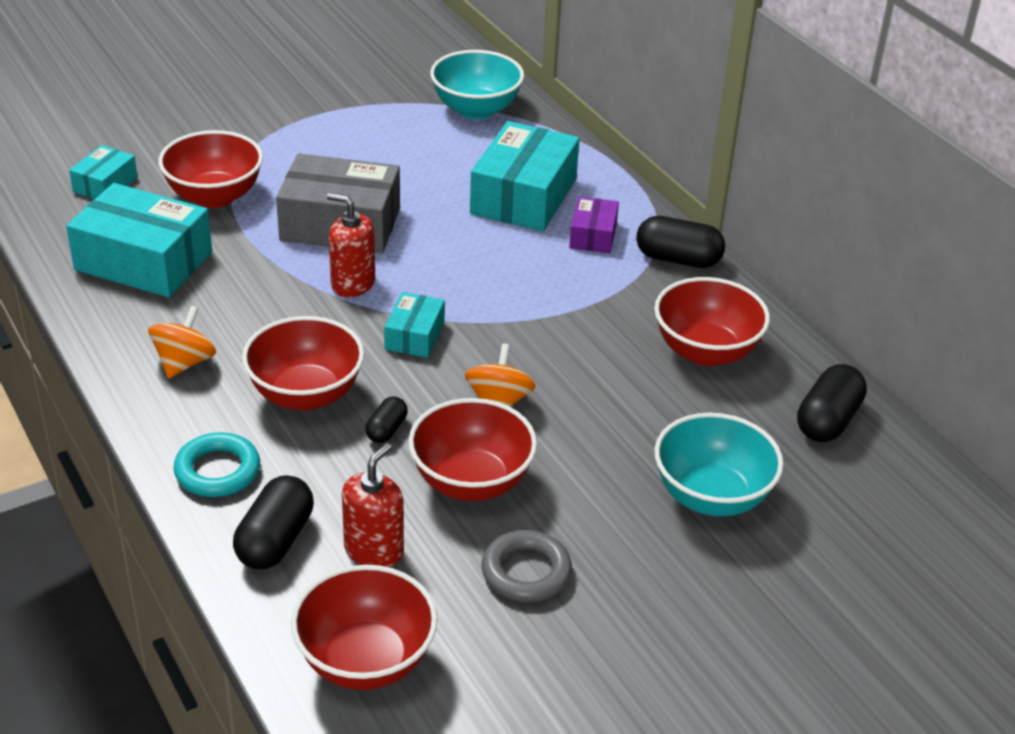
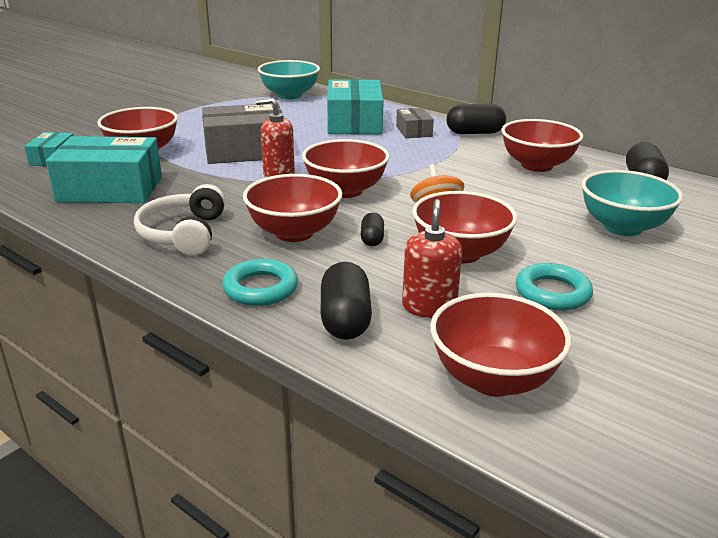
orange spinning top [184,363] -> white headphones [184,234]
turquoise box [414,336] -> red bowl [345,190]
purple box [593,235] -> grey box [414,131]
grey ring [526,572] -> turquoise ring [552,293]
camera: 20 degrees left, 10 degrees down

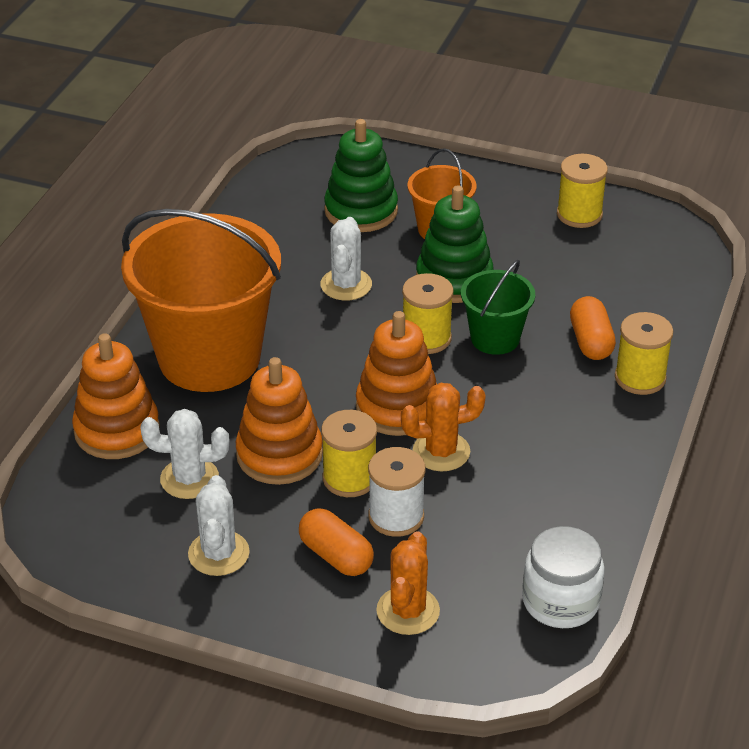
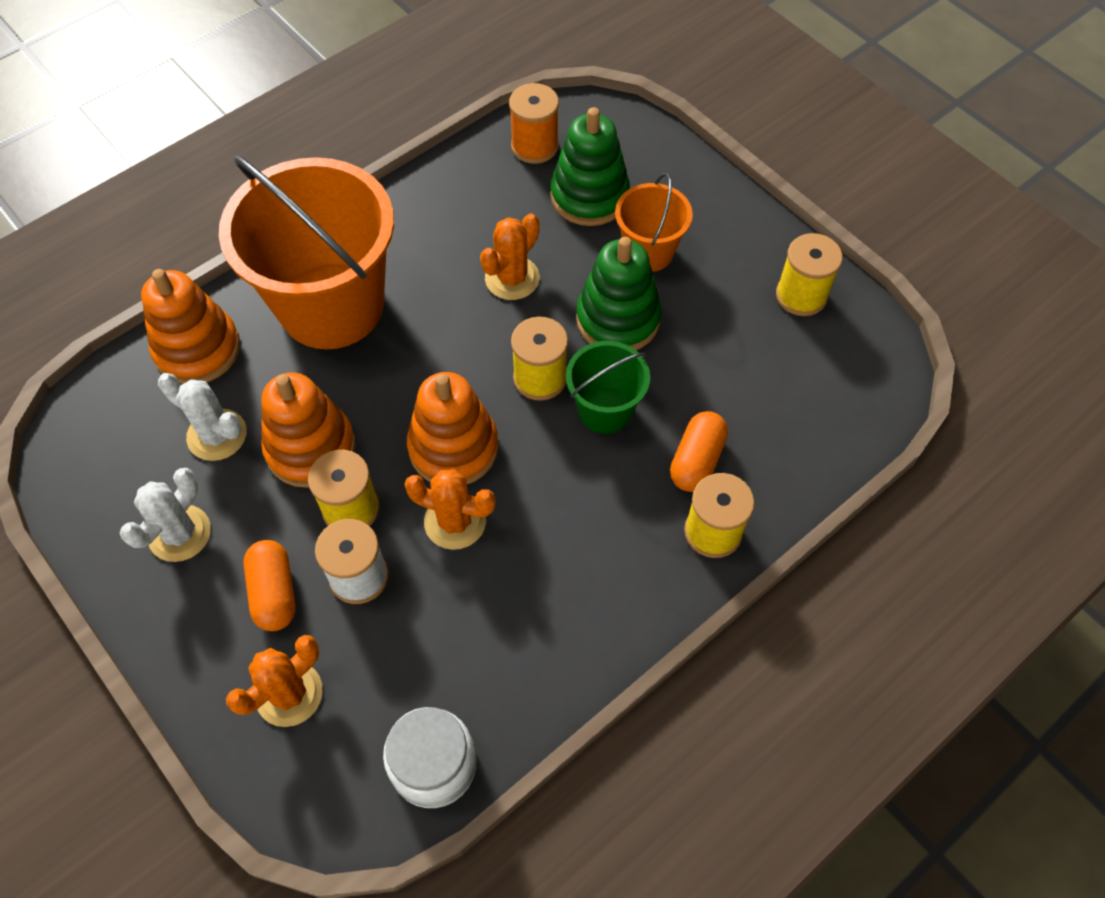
white cactus [346,285] -> orange cactus [512,278]
none -> orange spool [534,146]
camera: 30 degrees right, 20 degrees up

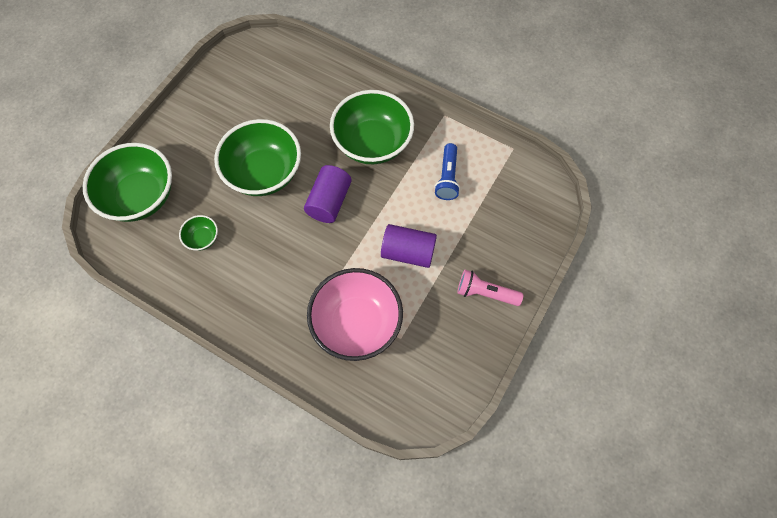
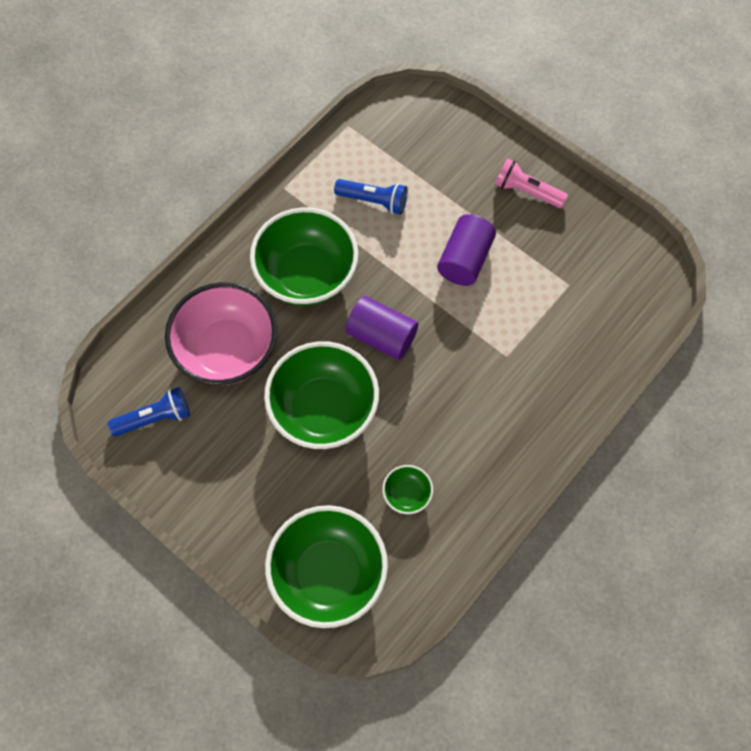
none -> blue flashlight [155,418]
pink bowl [356,323] -> pink bowl [227,350], shifted
pink flashlight [485,293] -> pink flashlight [526,191], 90 degrees clockwise
camera: 80 degrees left, 0 degrees up

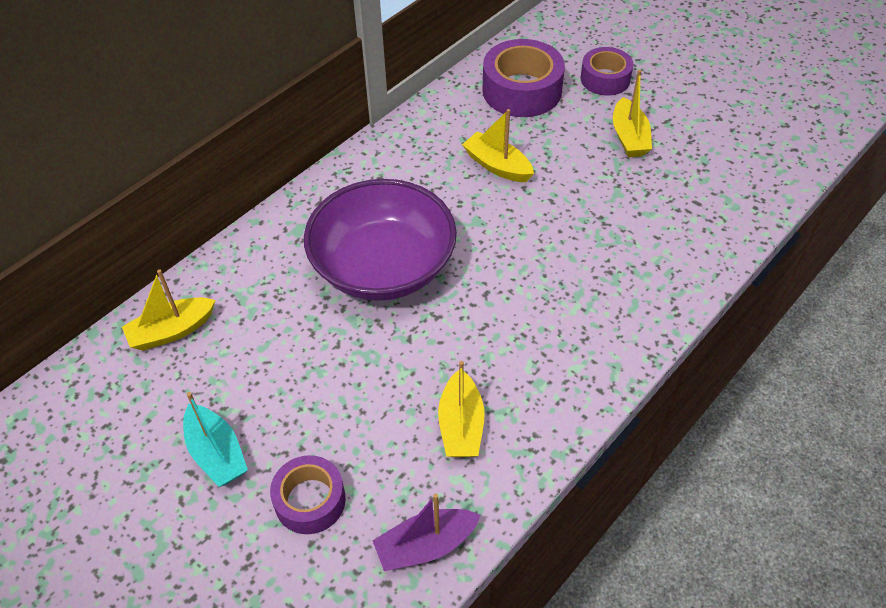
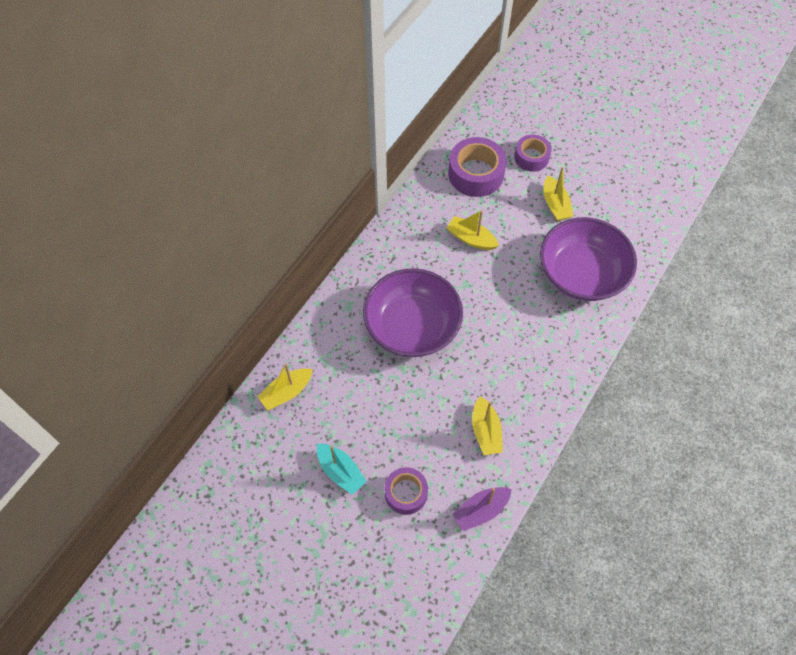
none -> purple bowl [581,274]
camera: 10 degrees left, 10 degrees up

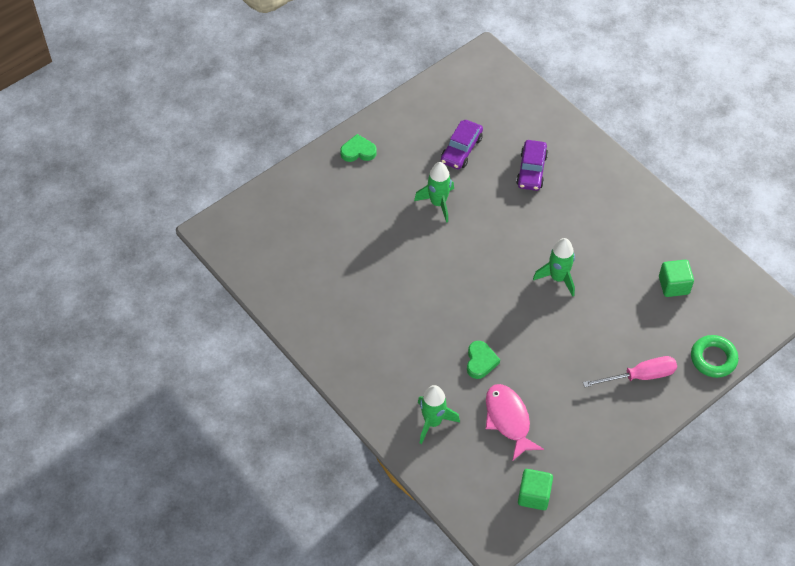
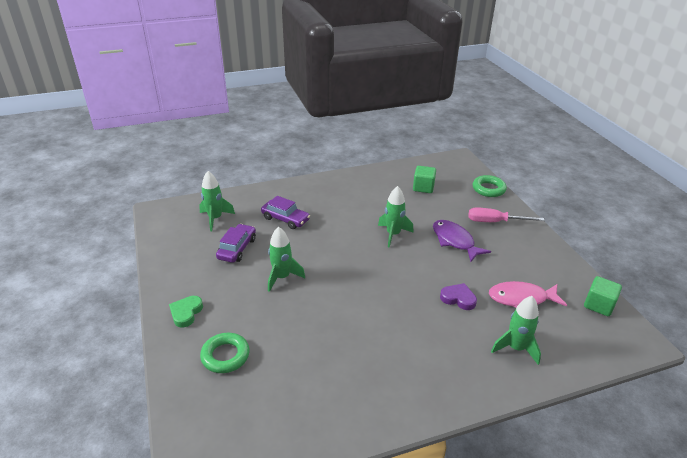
none -> green rocket [215,219]
none -> green ring [225,356]
purple car [461,149] -> purple car [237,248], 120 degrees counterclockwise
none -> purple fish [454,241]
green heart [480,361] -> purple heart [458,298]
pink screwdriver [640,376] -> pink screwdriver [495,222], 90 degrees counterclockwise
camera: 70 degrees left, 20 degrees down

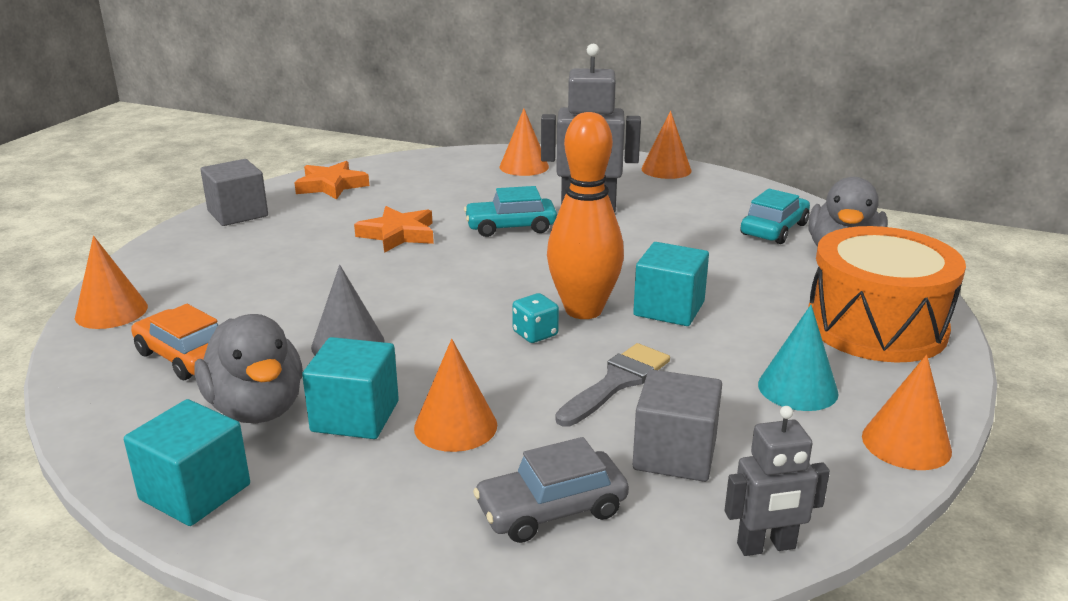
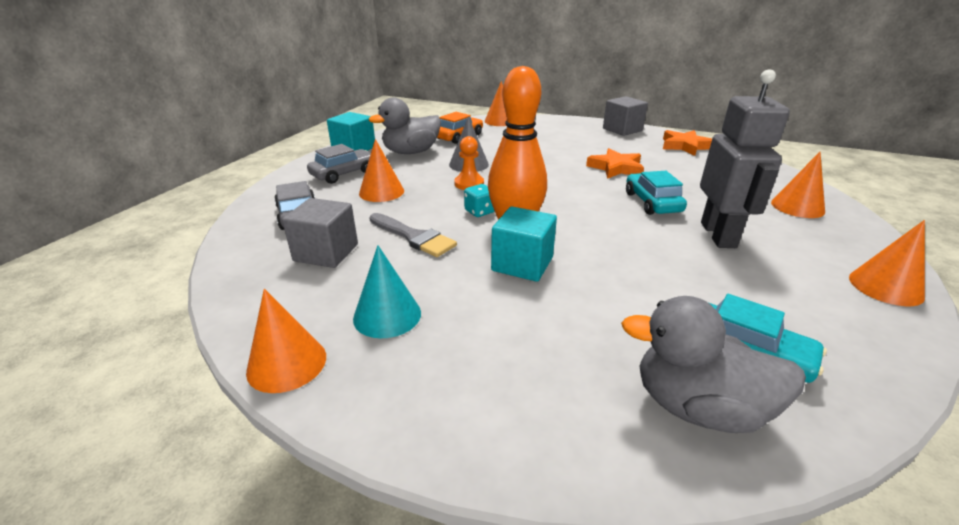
none -> grey car [344,173]
none -> orange pawn [469,184]
turquoise cube [355,416] -> none
grey robot [766,546] -> none
orange drum [876,326] -> none
camera: 90 degrees right, 5 degrees up

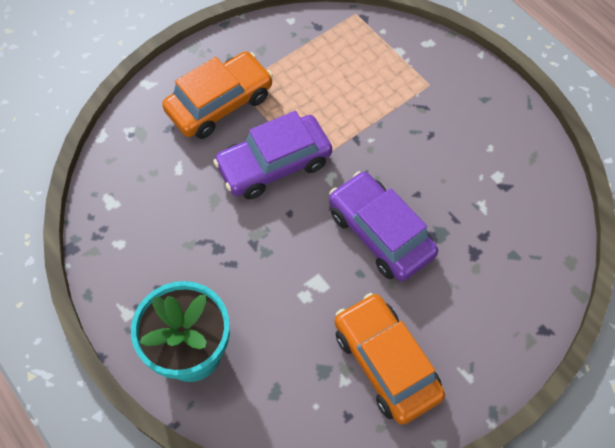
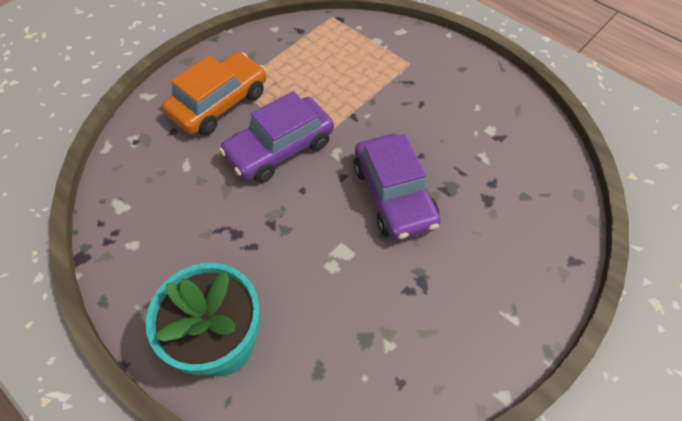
purple car [380,233] -> purple car [394,195], 150 degrees counterclockwise
orange car [386,363] -> none
camera: 10 degrees left, 5 degrees down

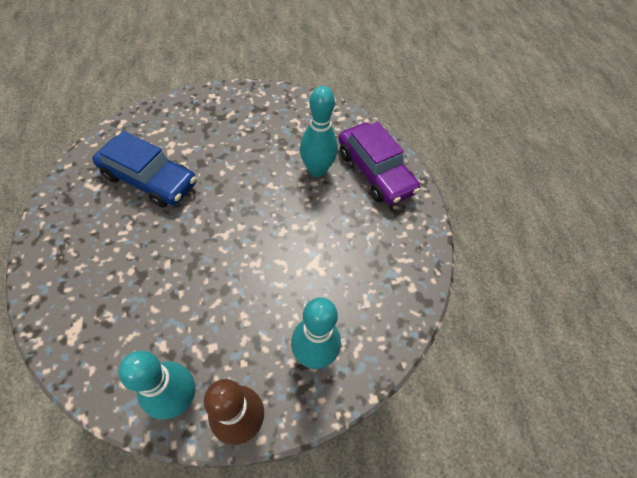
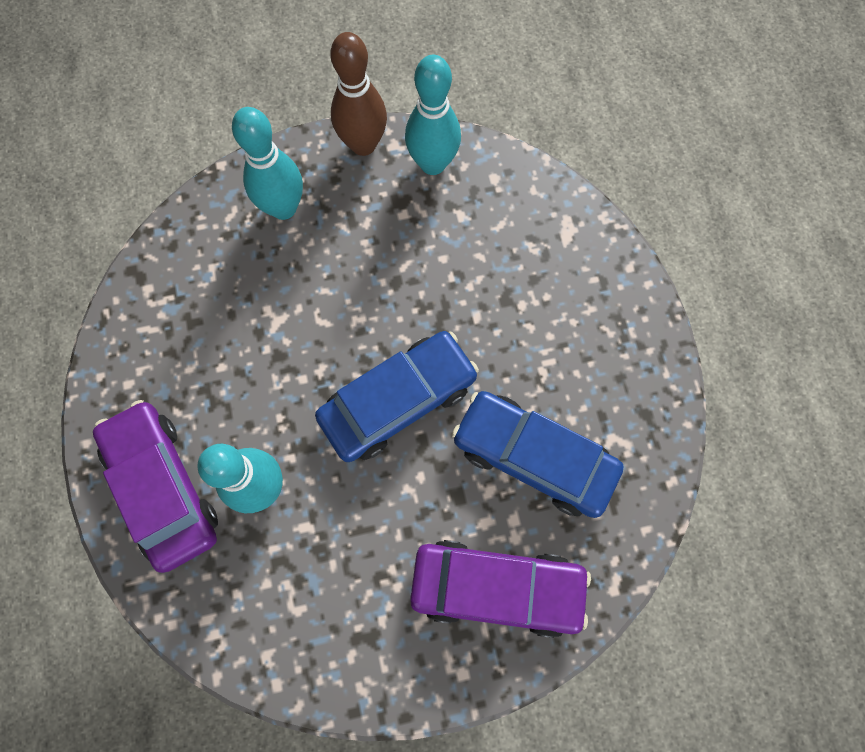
none -> blue car [398,401]
none -> purple car [497,587]
camera: 175 degrees left, 15 degrees up

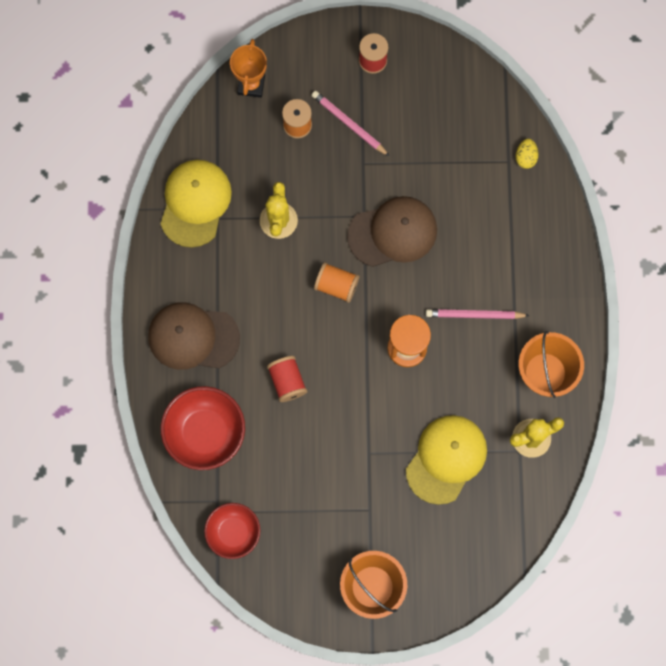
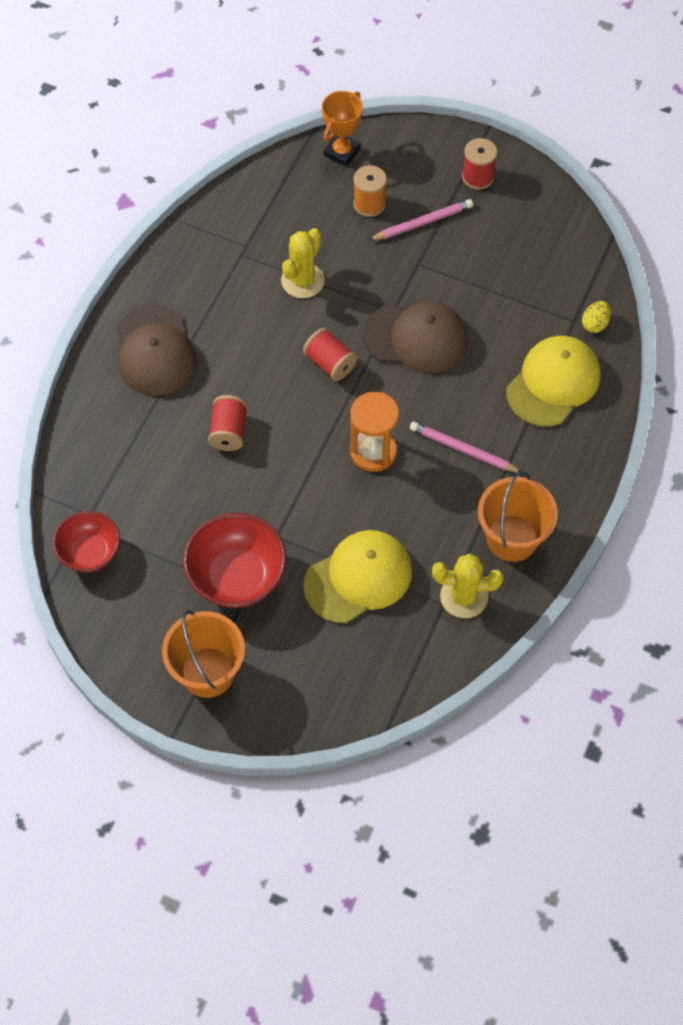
brown cap [193,337] -> brown cap [155,351], 135 degrees counterclockwise
red bowl [205,433] -> red bowl [237,577], shifted
orange spool [336,285] -> red spool [330,363]
pink pencil [349,123] -> pink pencil [423,223], 90 degrees clockwise
yellow cap [195,203] -> yellow cap [553,383], shifted
camera: 25 degrees right, 15 degrees down

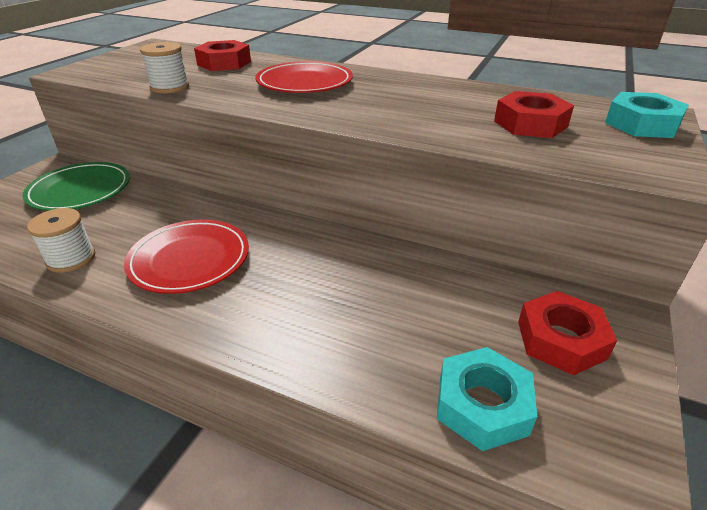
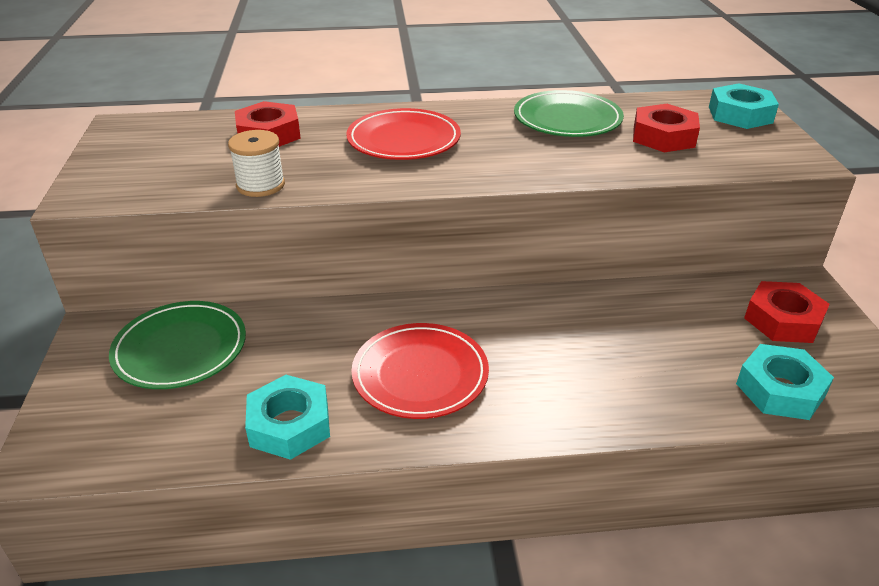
white spool [71,259] -> turquoise nut [290,425]
none -> green plate [567,119]
camera: 30 degrees left, 0 degrees up

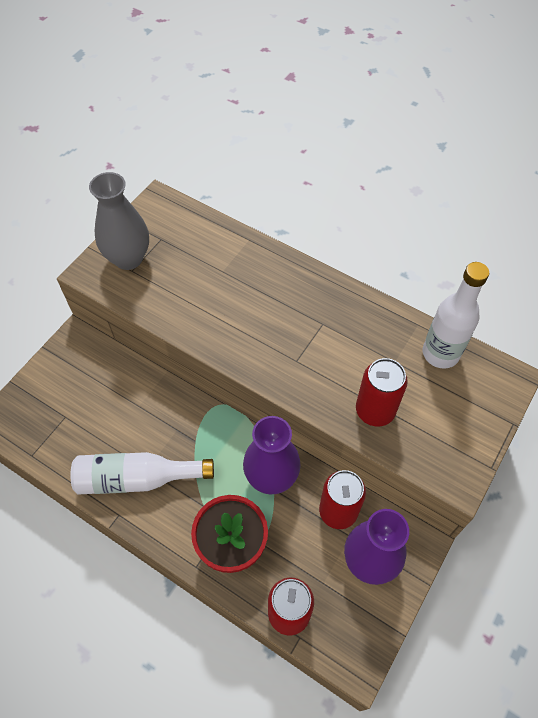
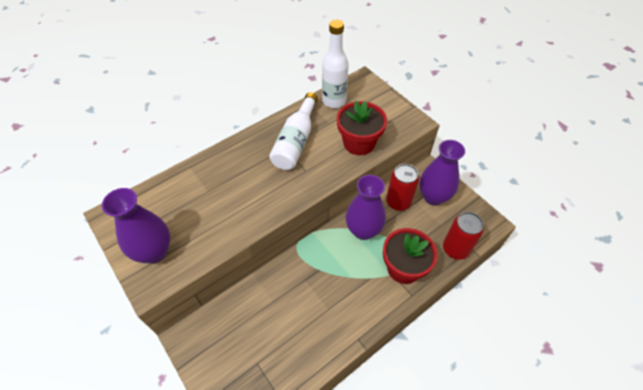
grey vase [128,258] -> purple vase [154,252]
white bottle [137,478] -> white bottle [296,141], shifted
red can [375,410] -> red flower pot [359,143]
camera: 70 degrees left, 5 degrees down

